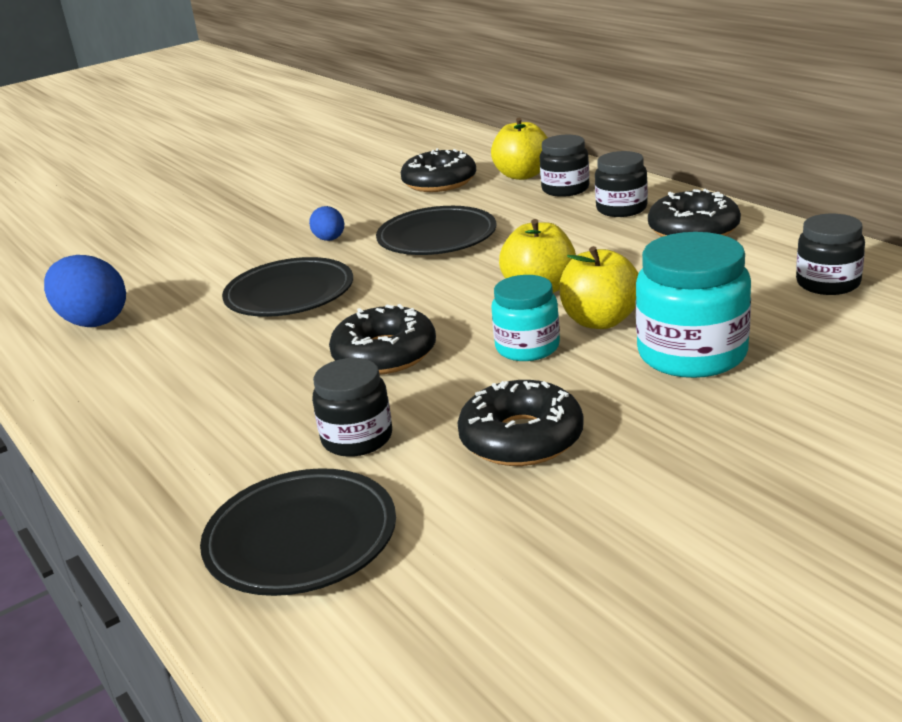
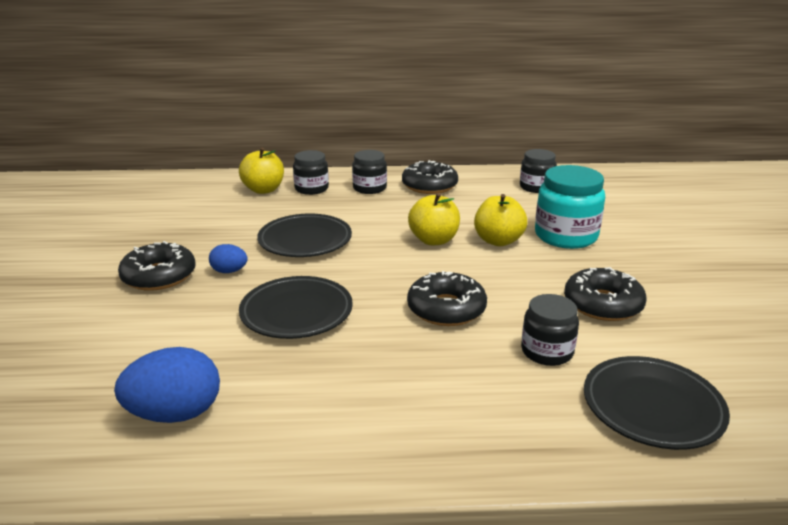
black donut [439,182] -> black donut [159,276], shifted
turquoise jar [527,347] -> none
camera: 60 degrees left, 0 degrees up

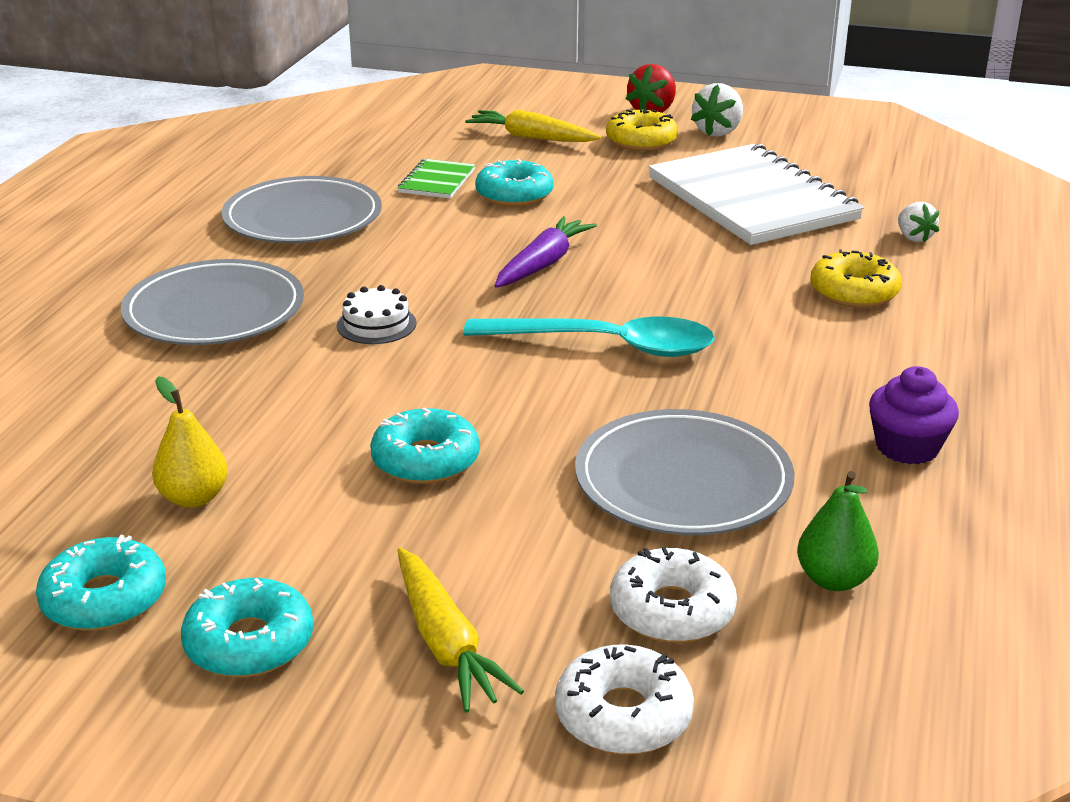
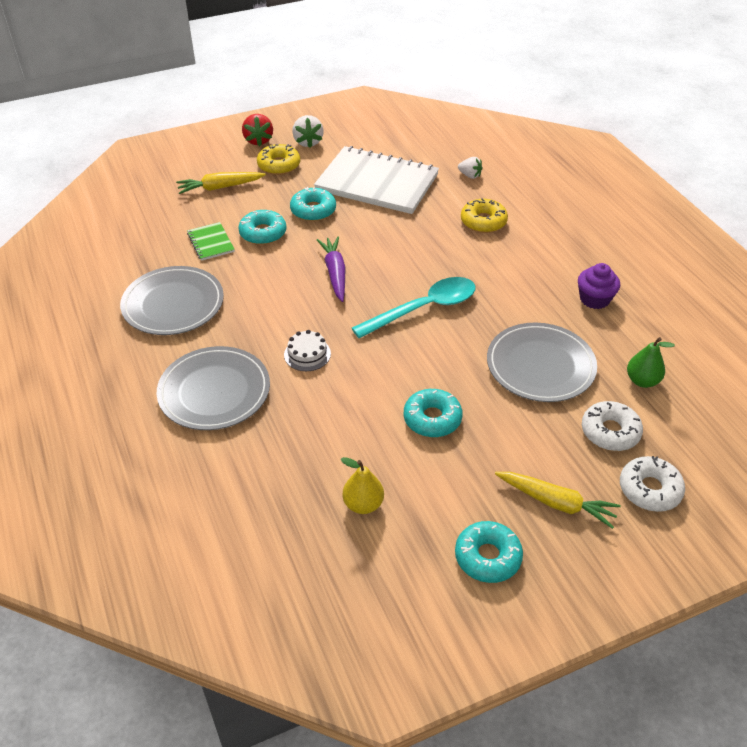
turquoise donut [104,599] -> turquoise donut [313,210], shifted
camera: 40 degrees left, 15 degrees up

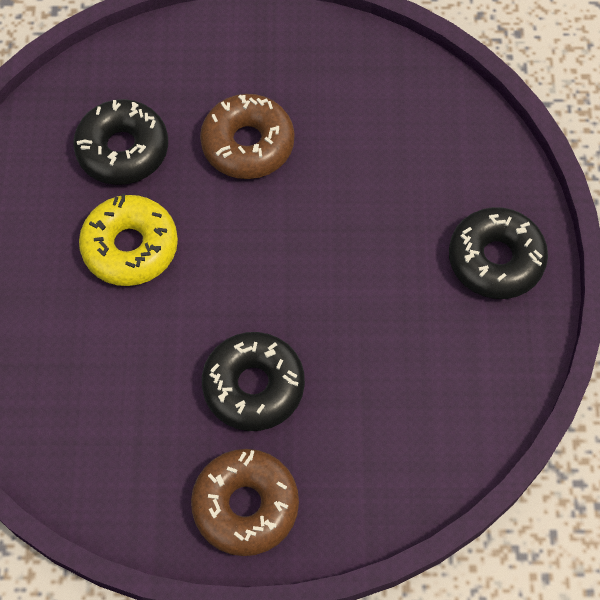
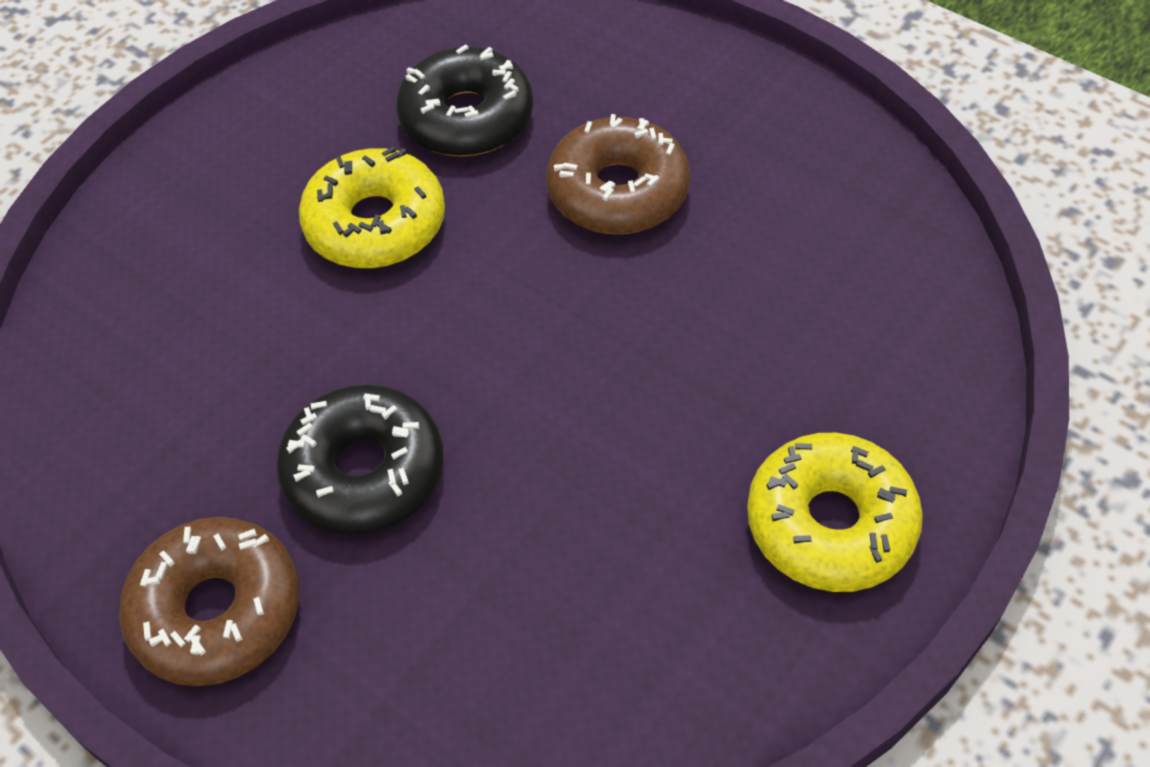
black donut [495,259] -> yellow donut [830,523]
camera: 40 degrees right, 10 degrees down

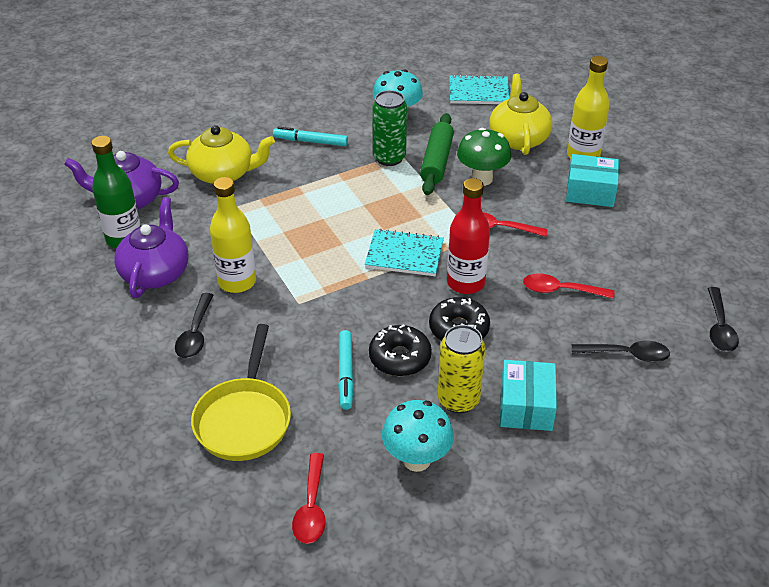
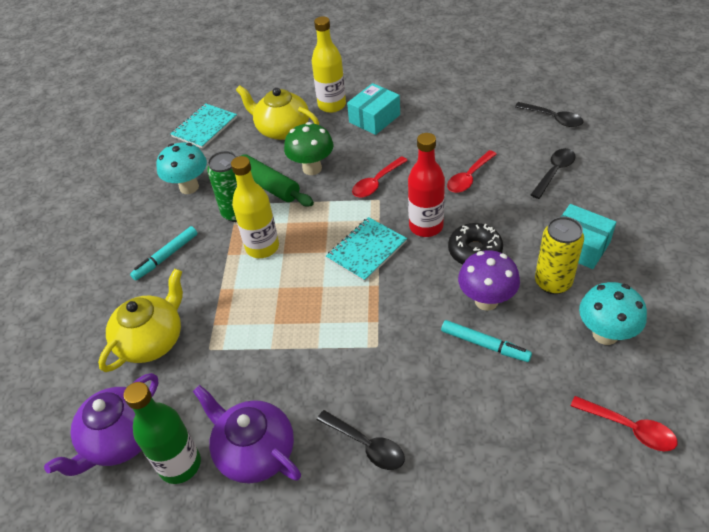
yellow bottle [237,282] -> yellow bottle [262,247], shifted
black donut [400,357] -> purple mushroom [486,301]
yellow pan [244,419] -> none
camera: 55 degrees left, 5 degrees up

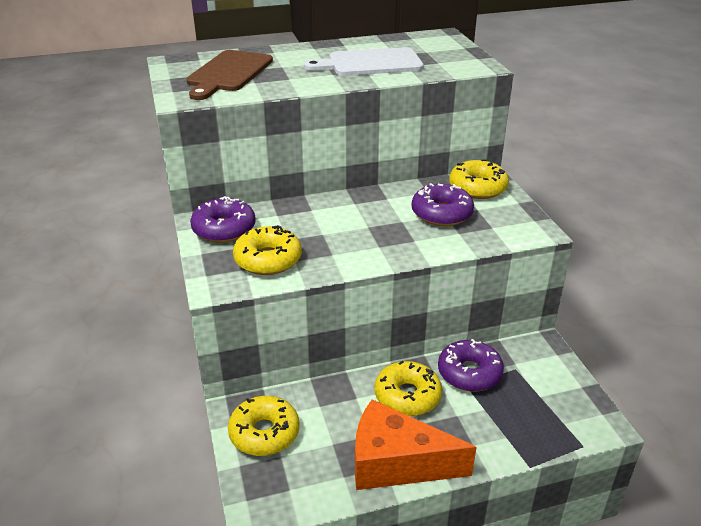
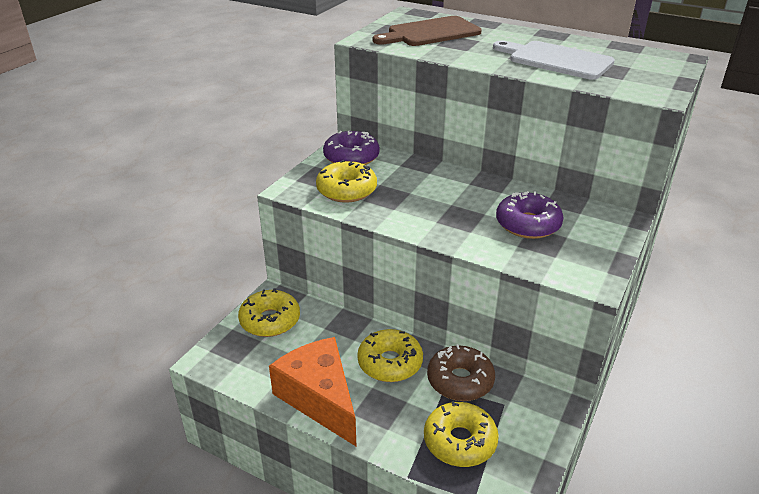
yellow donut [477,188] -> yellow donut [460,441], shifted
purple donut [469,373] -> brown donut [460,380]
camera: 45 degrees right, 0 degrees up

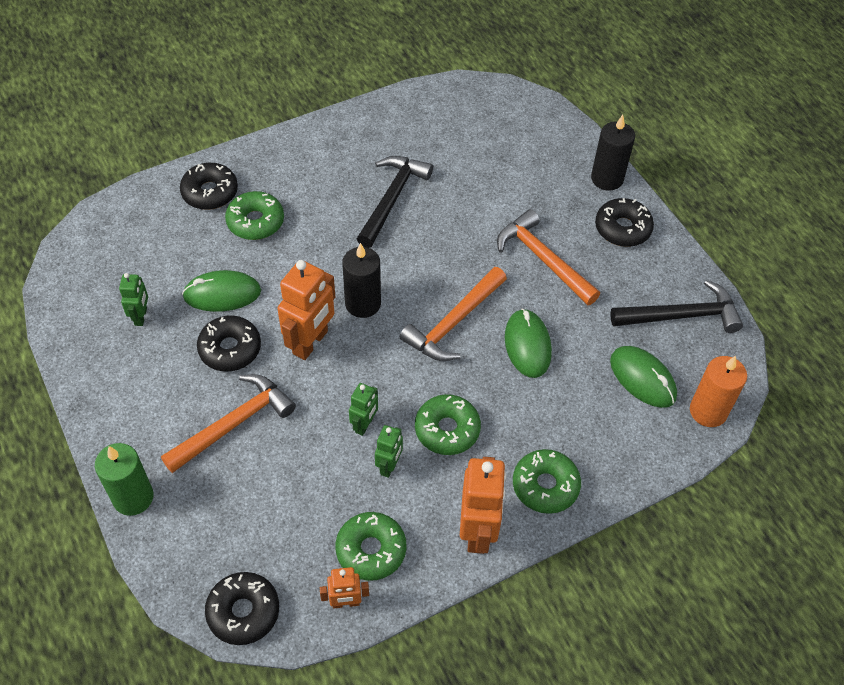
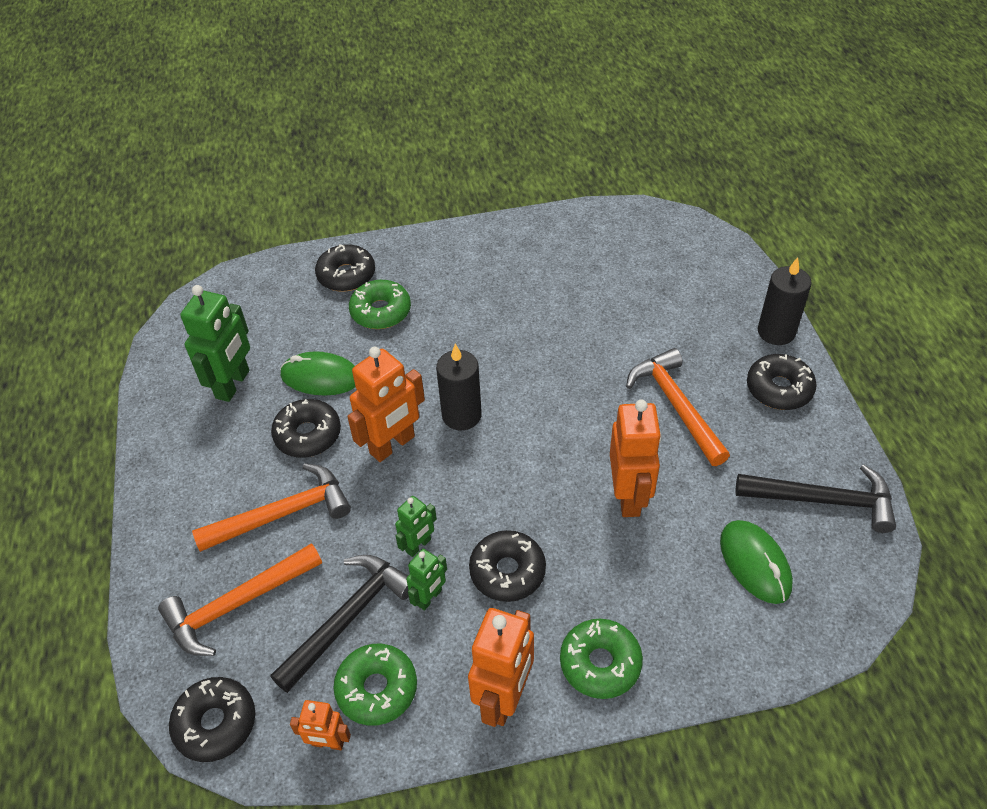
orange hammer [454,323] -> orange hammer [237,605], shifted
green robot [141,316] -> green robot [233,384], x1.83
black hammer [392,199] -> black hammer [348,618], shifted
green donut [447,429] -> black donut [507,571]
green mouse [527,345] -> orange robot [629,496]
green candle [133,497] -> none
orange candle [708,411] -> none
camera: 20 degrees right, 5 degrees down

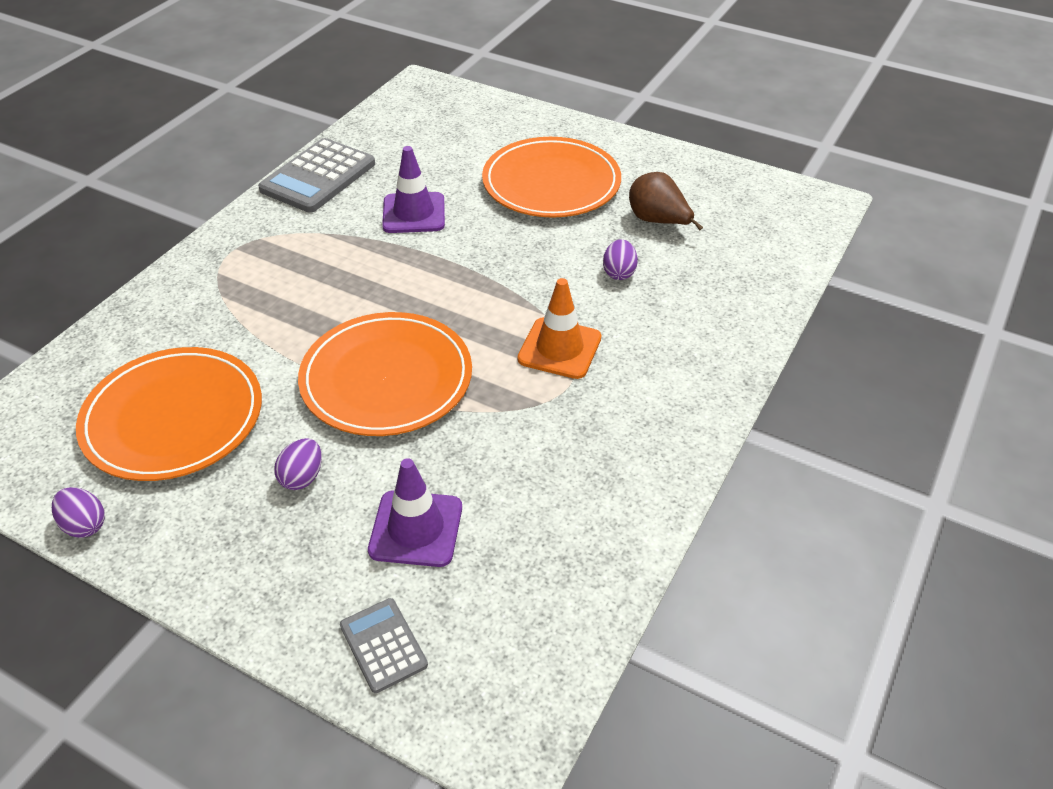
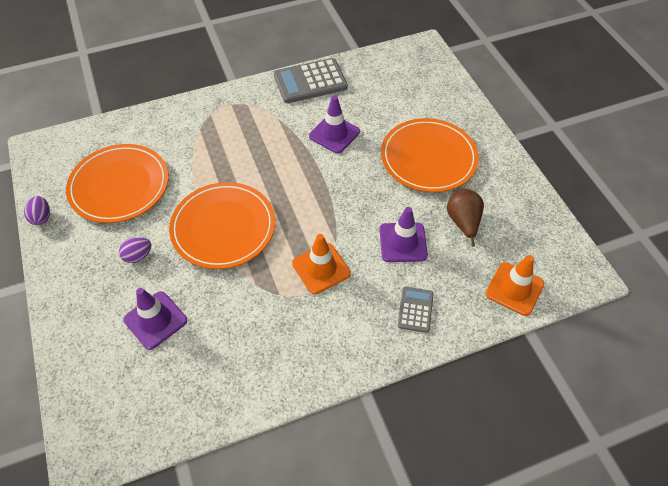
purple egg [619,273] -> purple traffic cone [403,242]
grey calculator [383,645] -> grey calculator [415,309], shifted
none -> orange traffic cone [514,289]
camera: 40 degrees right, 10 degrees up

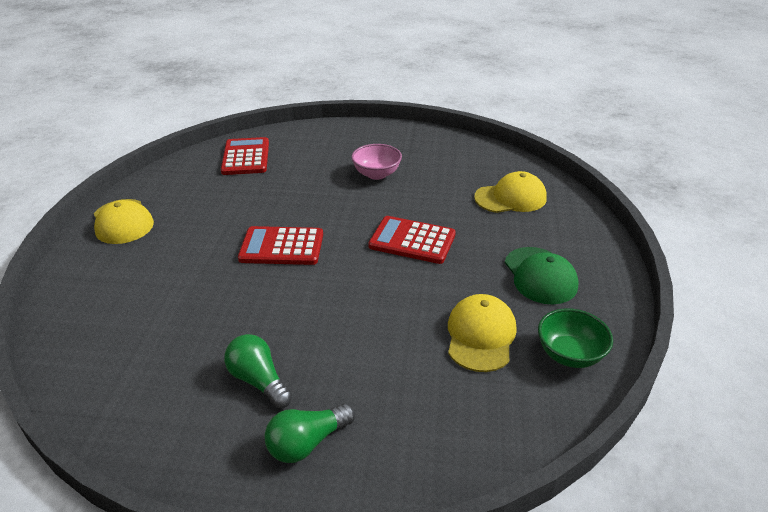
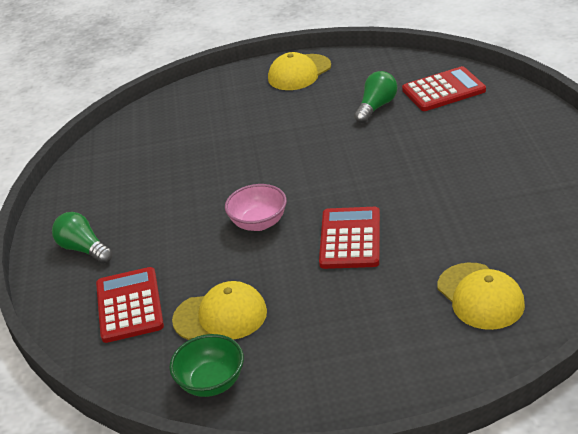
red calculator [282,247] -> red calculator [129,305], shifted
pink bowl [376,174] -> pink bowl [259,223], shifted
green light bulb [259,380] -> green light bulb [376,107], shifted
green cap [540,276] -> none
camera: 80 degrees right, 0 degrees up

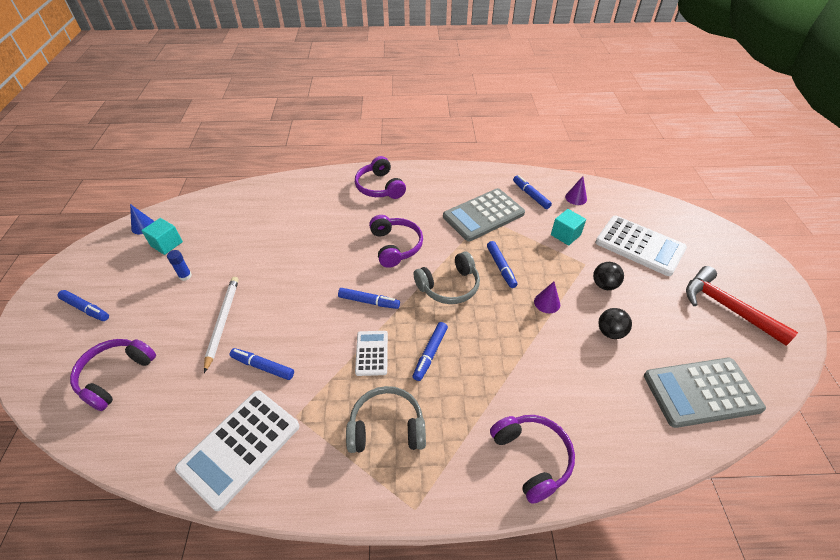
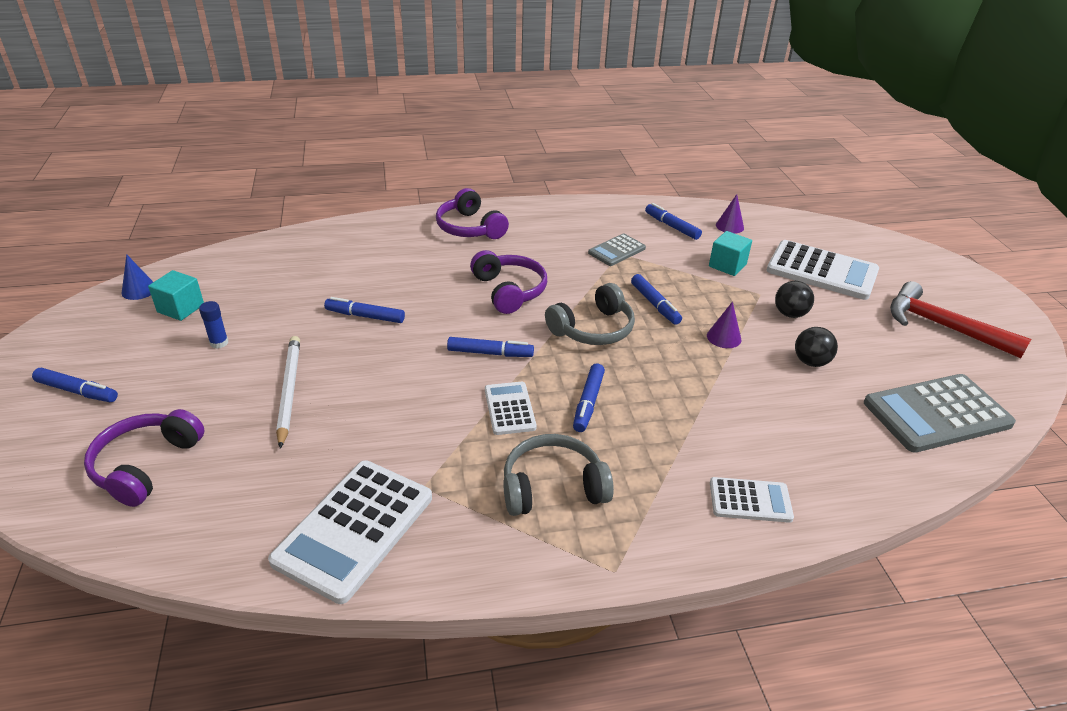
blue marker [263,367] -> blue marker [365,316], shifted
grey calculator [483,215] -> grey calculator [616,250], x0.54
purple headphones [532,458] -> white calculator [750,500]
camera: 10 degrees left, 10 degrees down

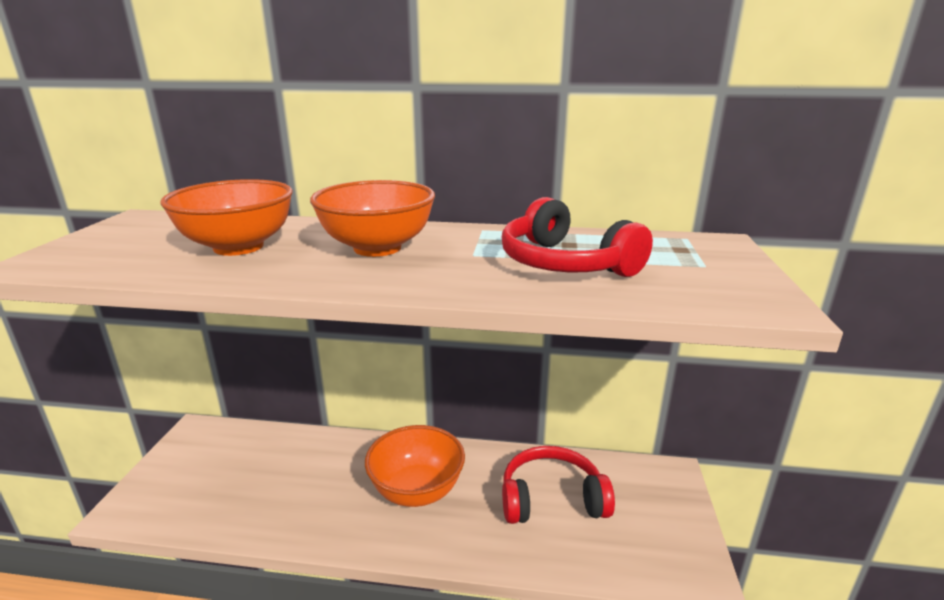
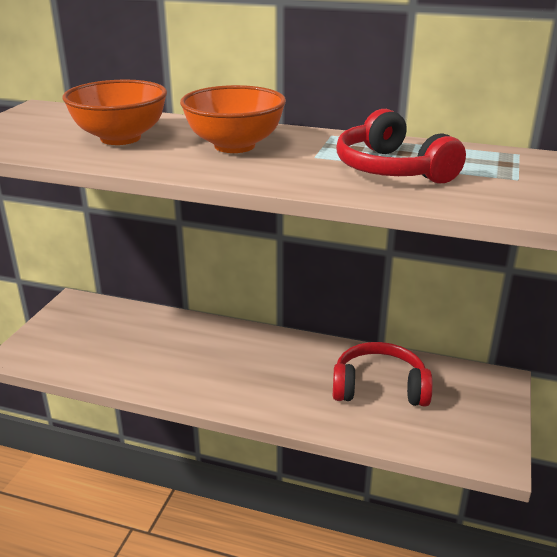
orange bowl [417,491] -> none
camera: 10 degrees right, 5 degrees up

